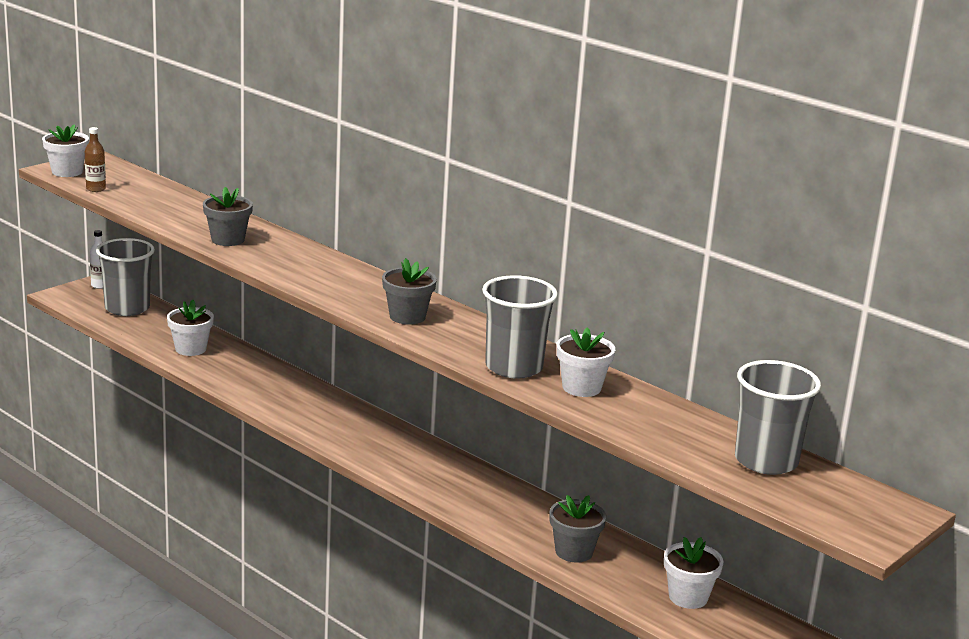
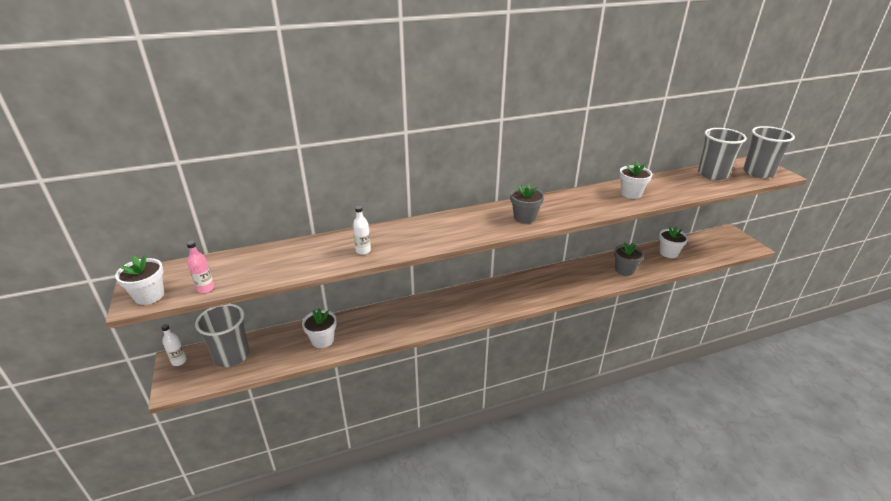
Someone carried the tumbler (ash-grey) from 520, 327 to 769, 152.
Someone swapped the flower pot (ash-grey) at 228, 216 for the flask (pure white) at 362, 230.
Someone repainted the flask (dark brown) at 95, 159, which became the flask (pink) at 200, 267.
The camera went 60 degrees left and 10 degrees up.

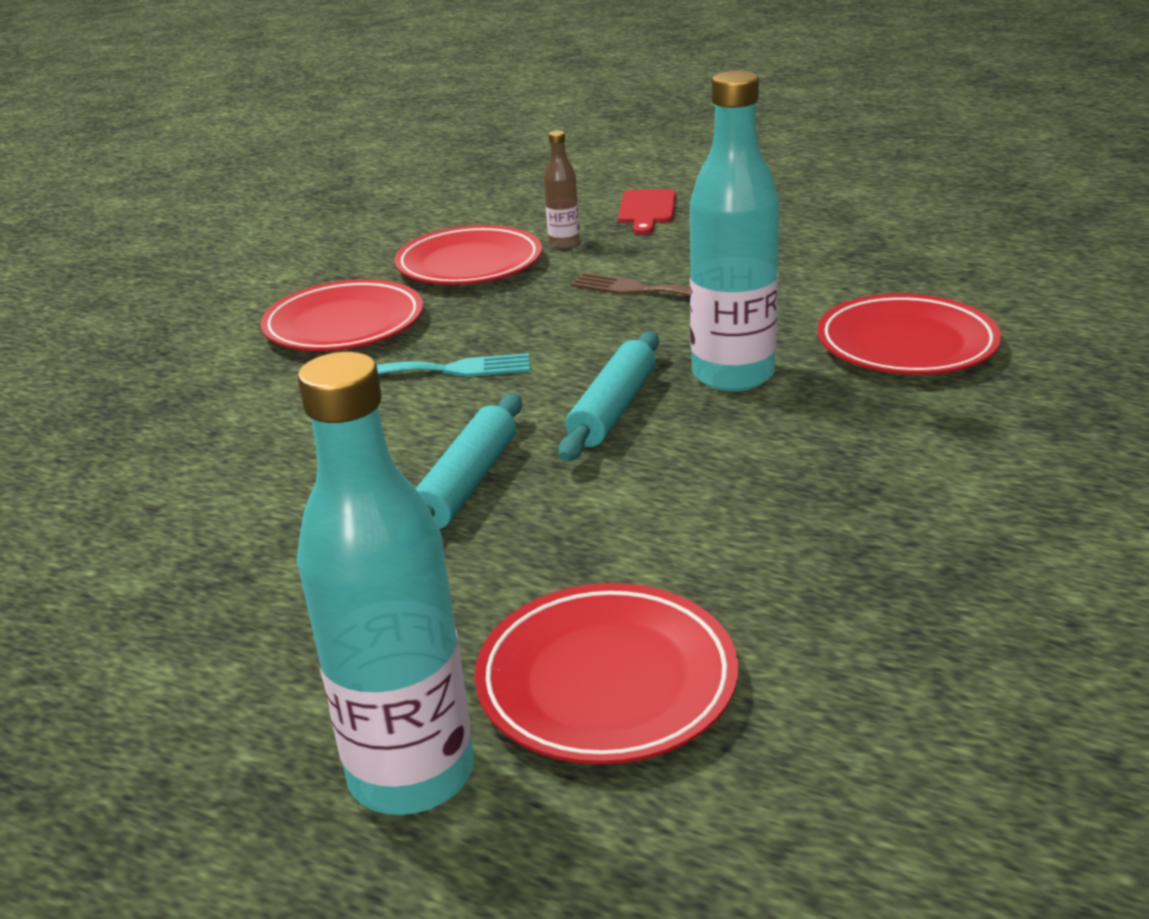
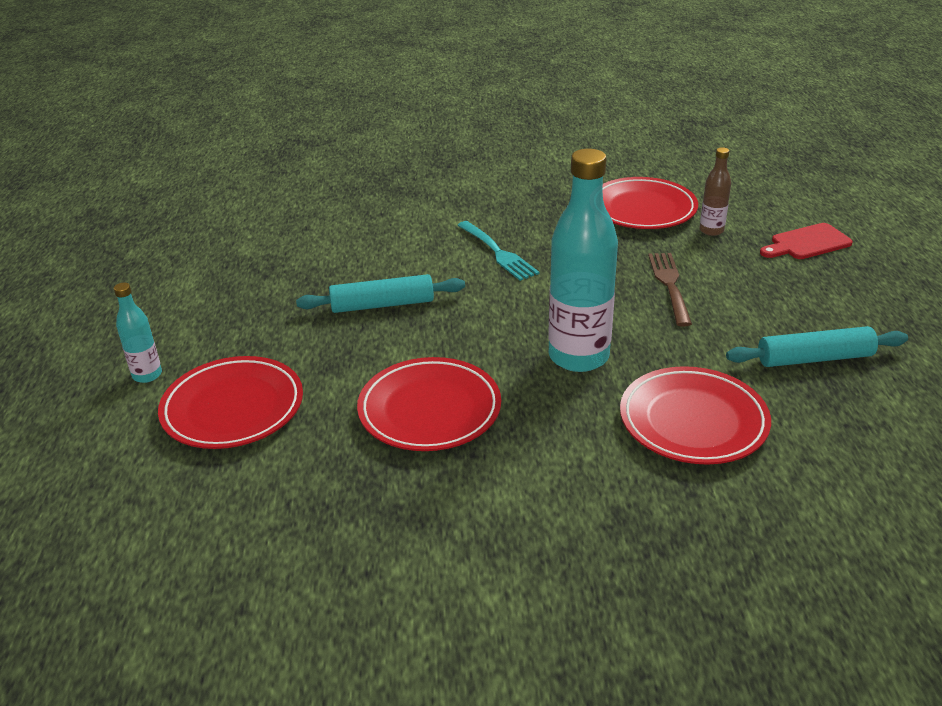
Someone carried the plate (crimson) from 342, 315 to 429, 404.
Someone carried the pastry roller (aqua) from 609, 396 to 817, 346.
Someone scaled the flask (aqua) at 385, 583 by 0.48.
The camera went 60 degrees right and 5 degrees up.

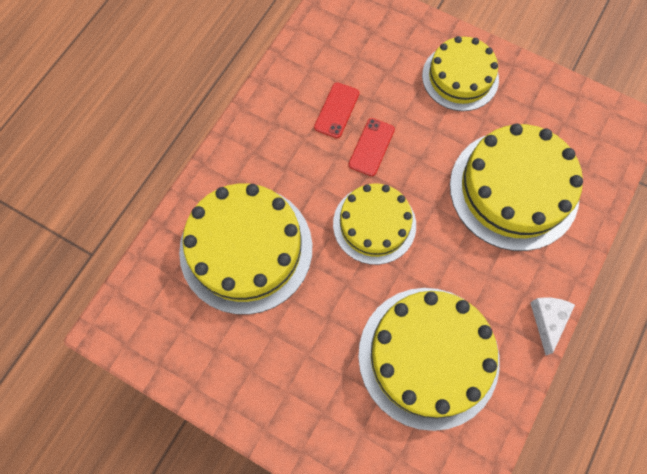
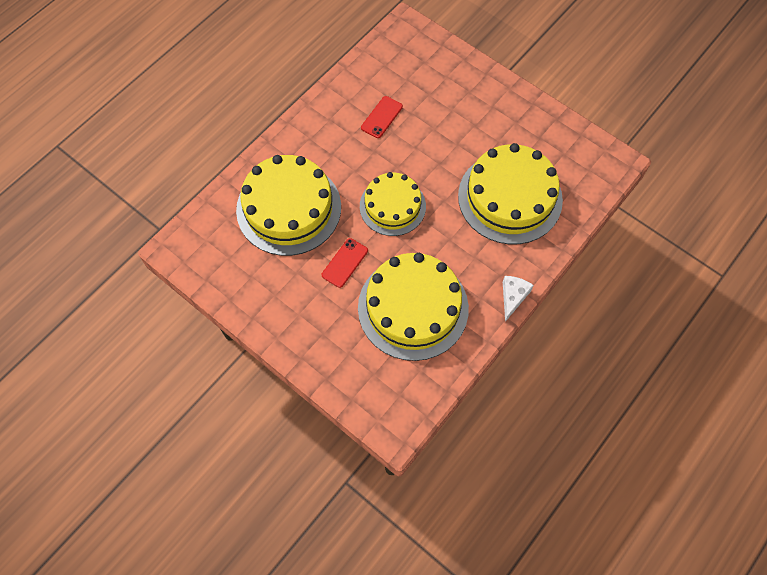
Someone took away the gateau (bright yellow) at 460, 73.
Someone carried the phone (crimson) from 371, 147 to 345, 263.
The camera went 10 degrees right and 5 degrees down.

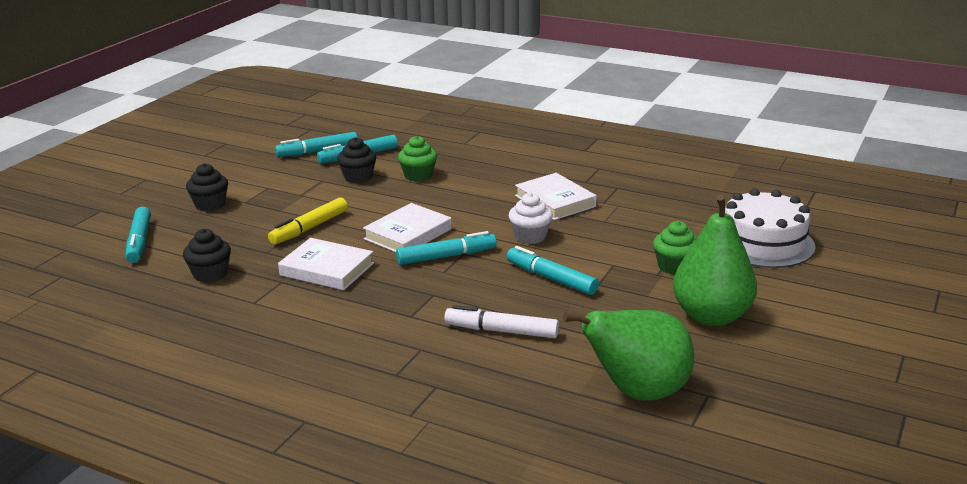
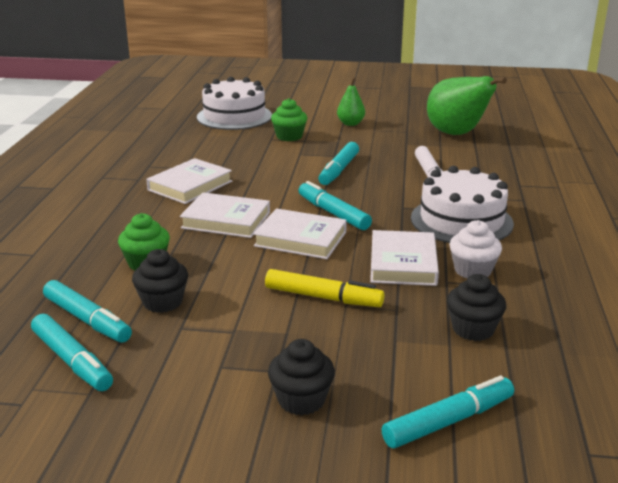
Someone put down the book (pure white) at 225, 215.
Someone put down the gateau (pure white) at 462, 204.
Someone carried the fairy cake (pure white) from 531, 218 to 475, 249.
Someone scaled the pear (emerald) at 715, 260 by 0.51.
The camera went 110 degrees left and 0 degrees up.

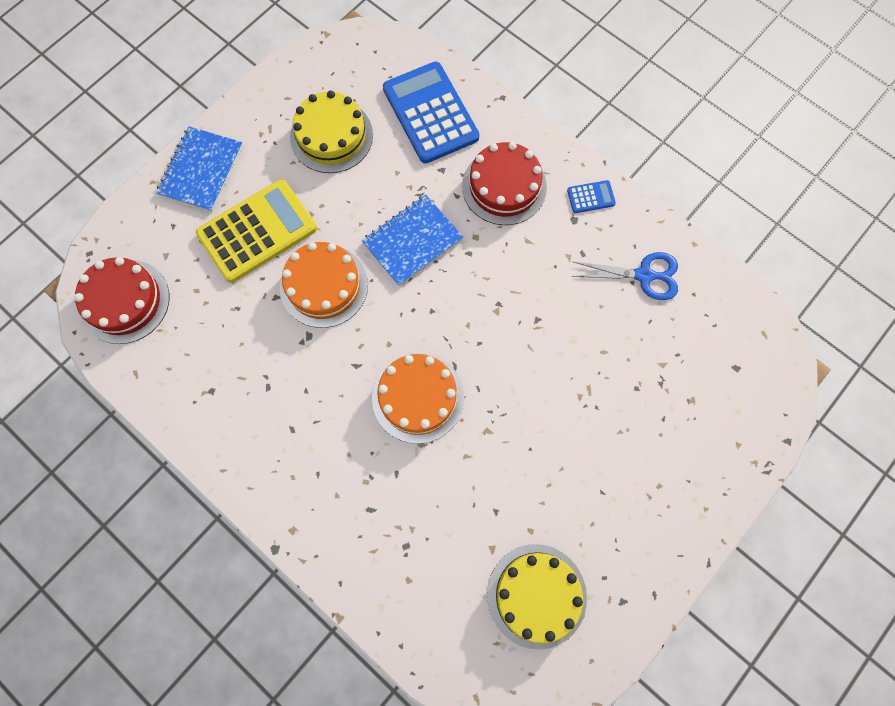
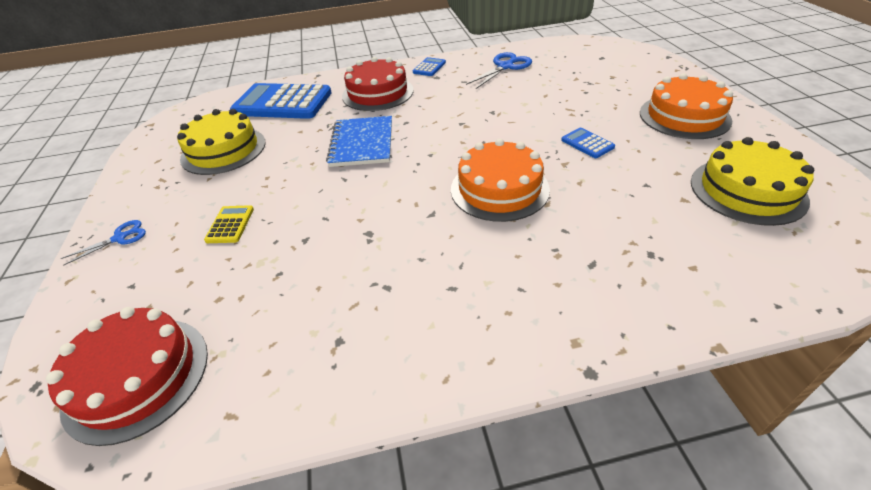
Someone put down the adding machine (royal blue) at 588, 143.
Someone carried the gateau (orange) from 324, 285 to 686, 106.
Someone swapped the notepad (royal blue) at 199, 169 for the scissors (royal blue) at 103, 243.
Someone scaled the adding machine (bright yellow) at 256, 231 by 0.42.
The camera went 50 degrees left and 30 degrees down.

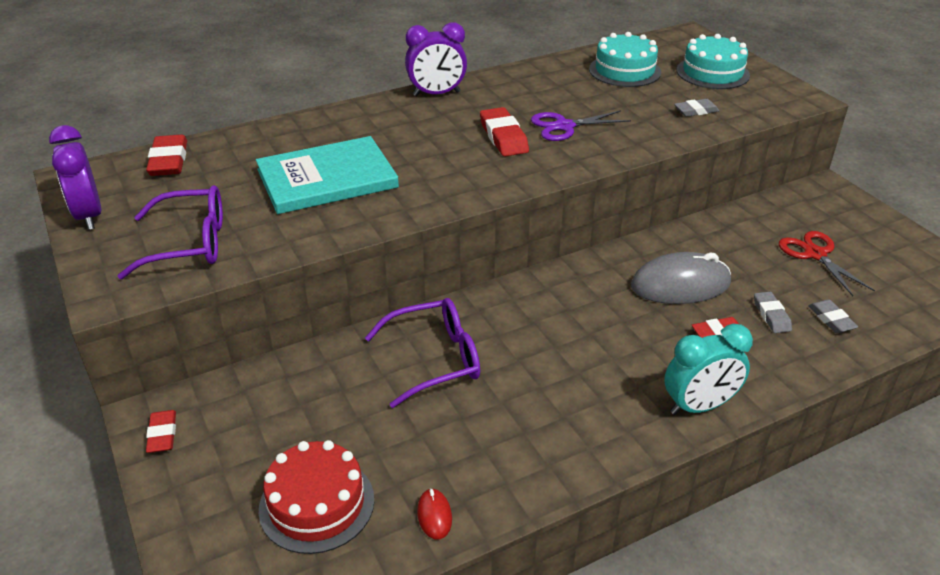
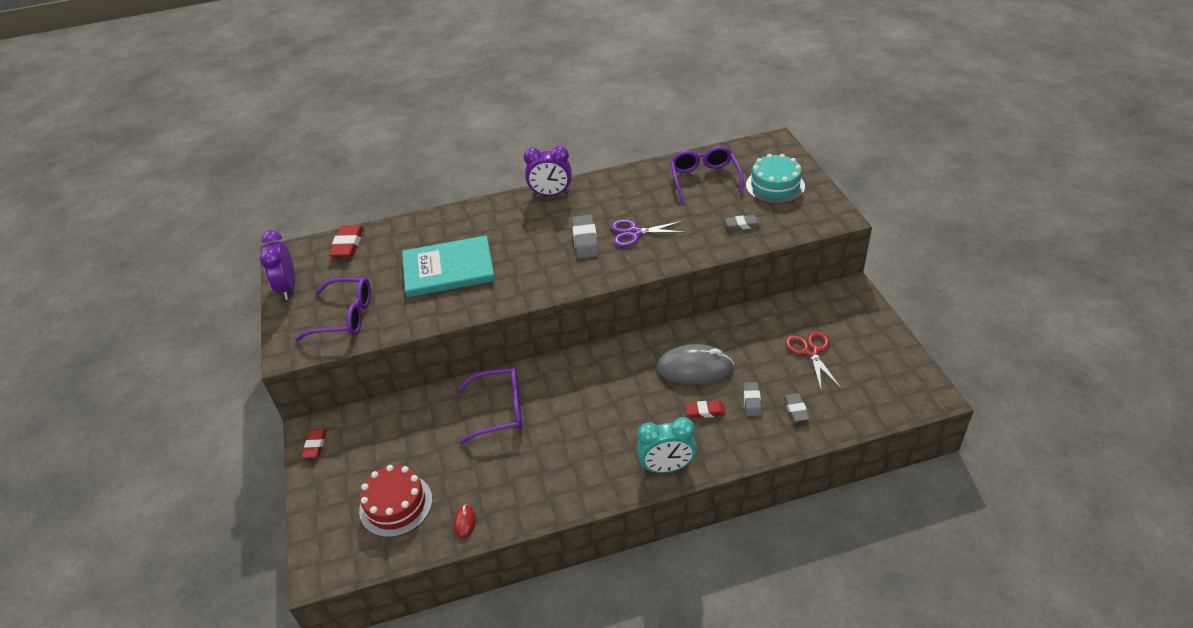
Someone swapped the gateau (aqua) at 625, 59 for the glasses (violet) at 706, 174.
Someone repainted the gum eraser (crimson) at 504, 131, which became the gum eraser (ash-grey) at 585, 237.
The camera went 15 degrees right and 5 degrees up.

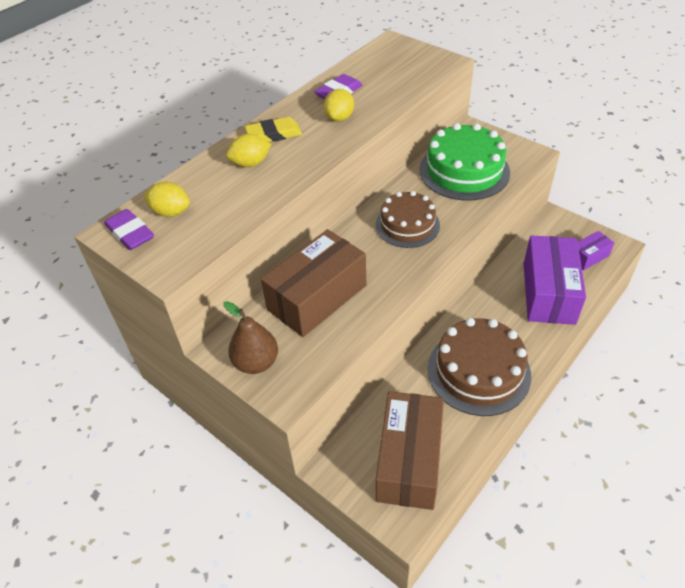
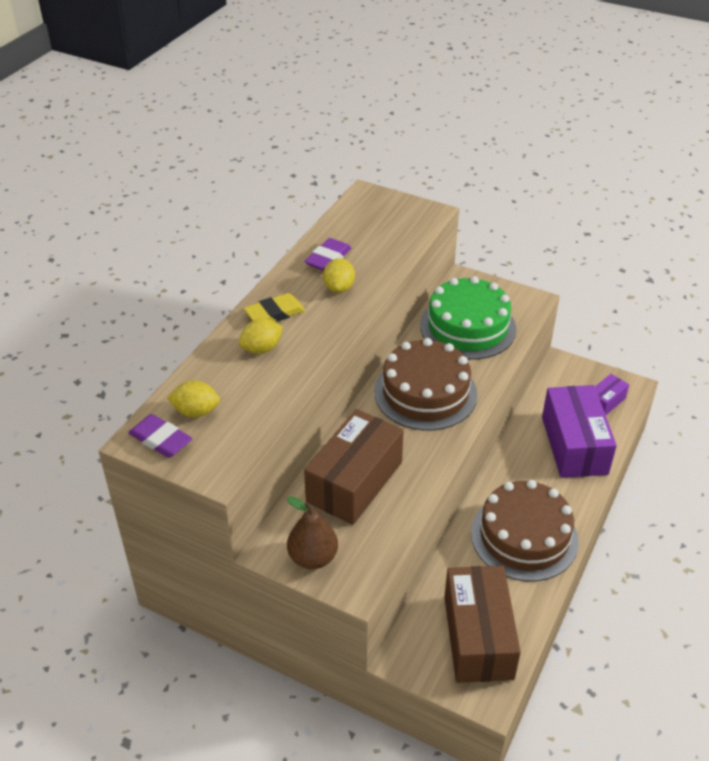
Someone scaled the gateau (dark brown) at 408, 219 by 1.51.
The camera went 15 degrees left and 5 degrees down.

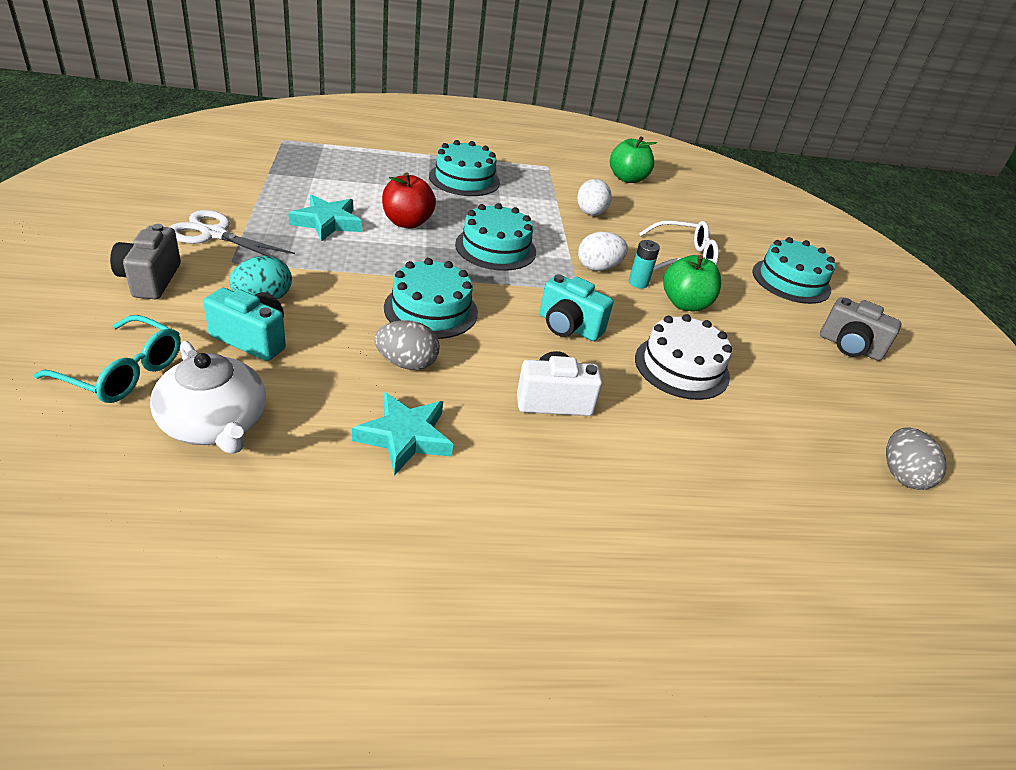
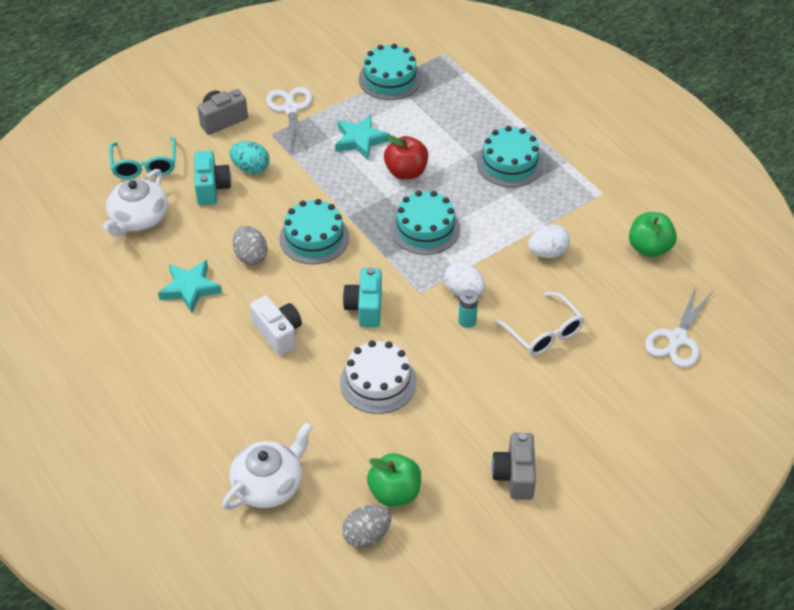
Someone put down the tea pot (pure white) at 267, 466.
Someone put down the scissors (pure white) at 679, 326.
Someone carried the apple (emerald) from 692, 283 to 394, 480.
Someone carried the gateau (aqua) from 793, 270 to 390, 72.
The camera went 65 degrees right and 10 degrees up.

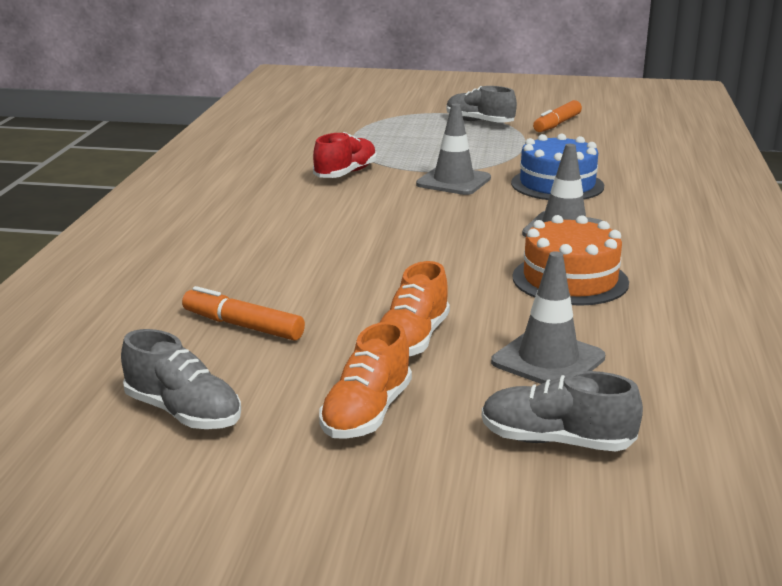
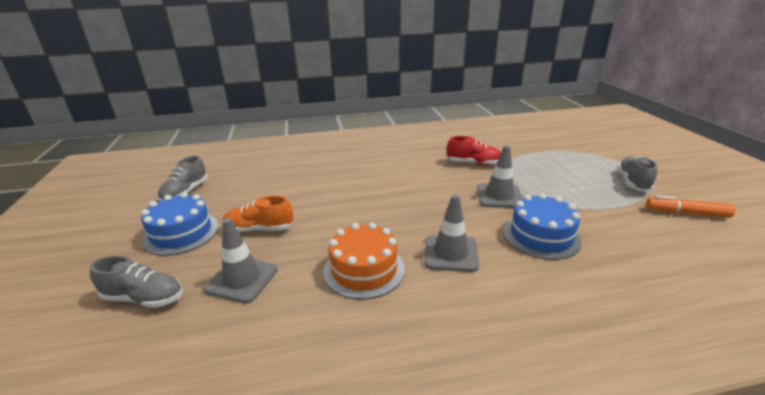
Someone took away the marker pen (orange) at 243, 313.
Someone swapped the shoe (orange) at 365, 380 for the gateau (royal blue) at 180, 224.
Someone rotated the shoe (ash-grey) at 562, 411 by 105 degrees clockwise.
The camera went 70 degrees right and 5 degrees up.

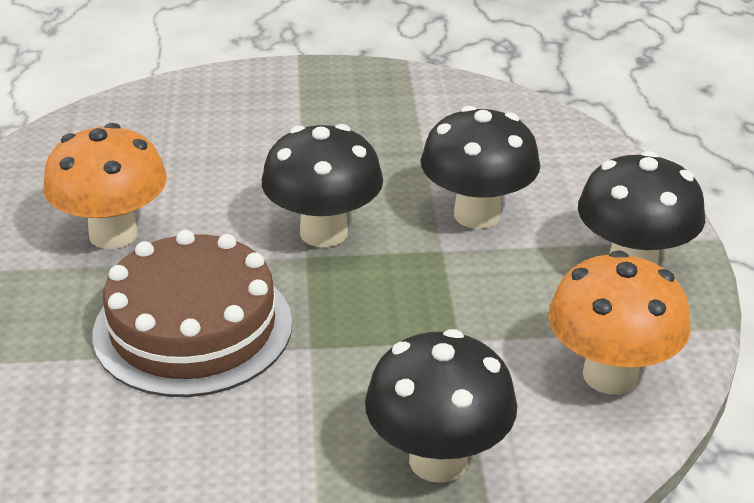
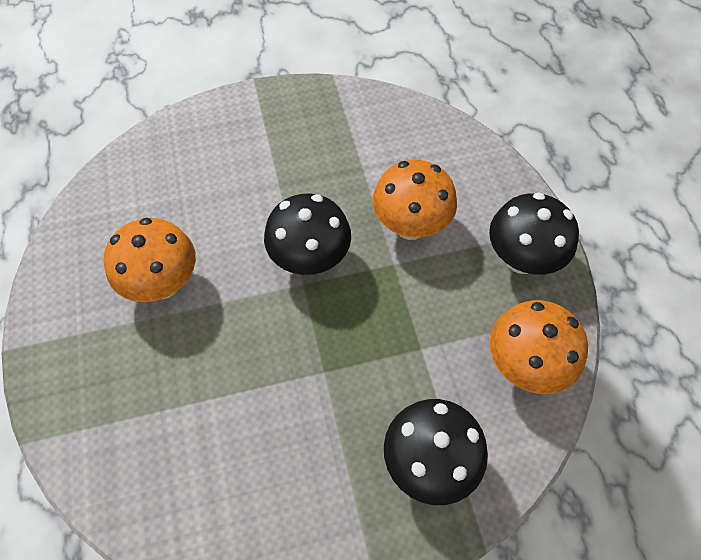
Someone took away the gateau (dark brown) at 192, 313.
Someone repainted the toadstool (ebony) at 480, 167, which became the toadstool (orange) at 415, 200.
The camera went 10 degrees left and 25 degrees up.

